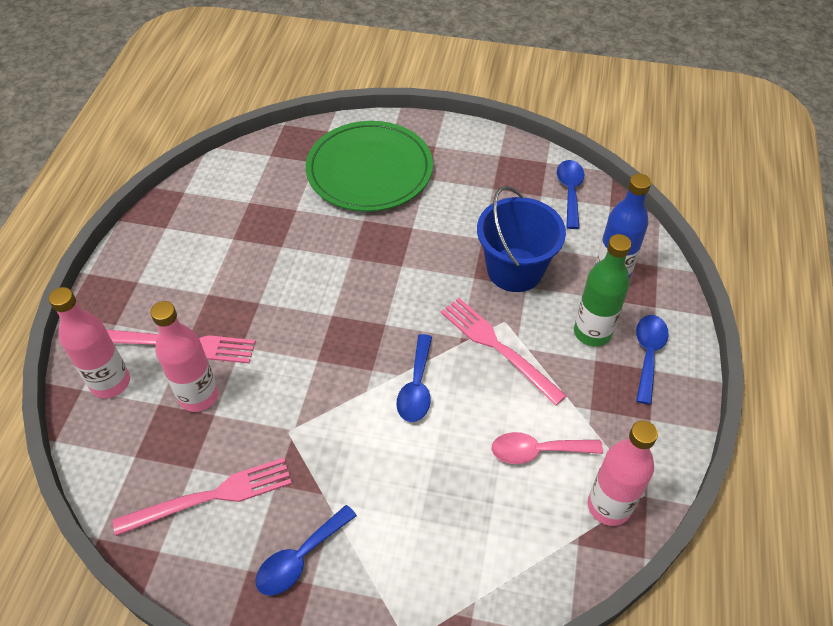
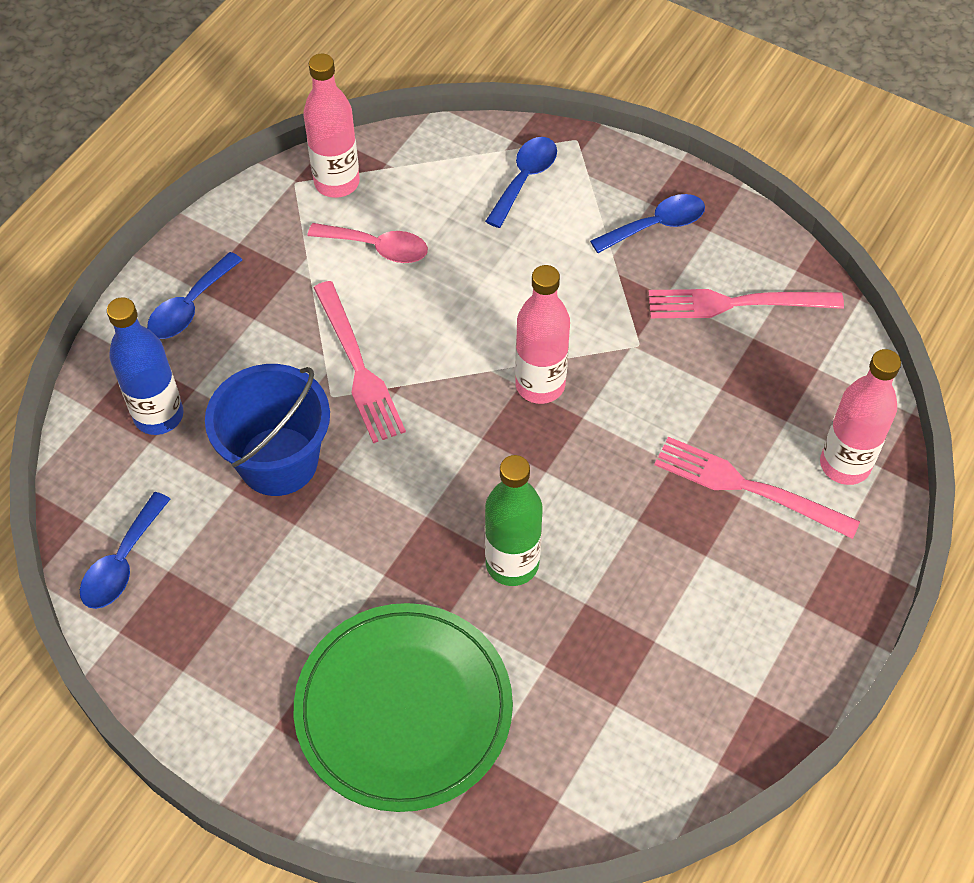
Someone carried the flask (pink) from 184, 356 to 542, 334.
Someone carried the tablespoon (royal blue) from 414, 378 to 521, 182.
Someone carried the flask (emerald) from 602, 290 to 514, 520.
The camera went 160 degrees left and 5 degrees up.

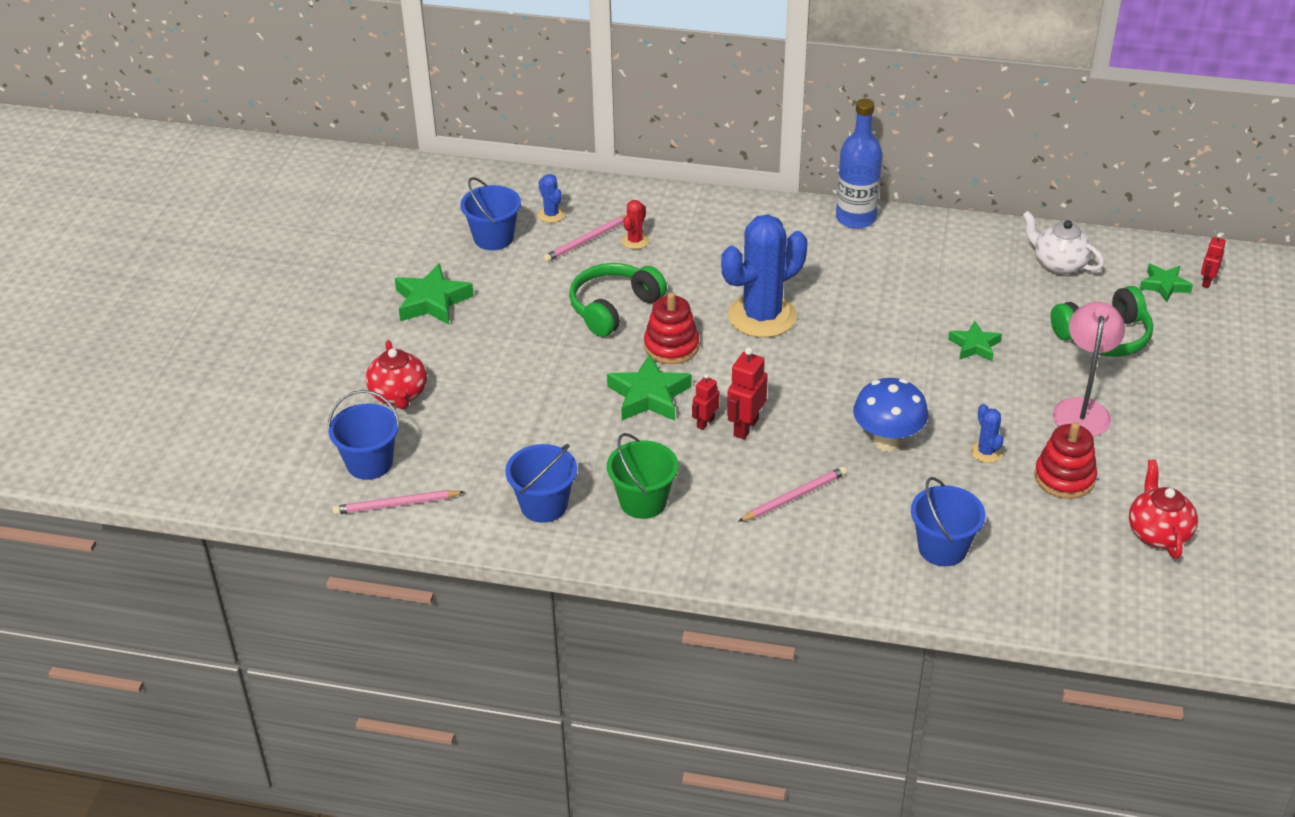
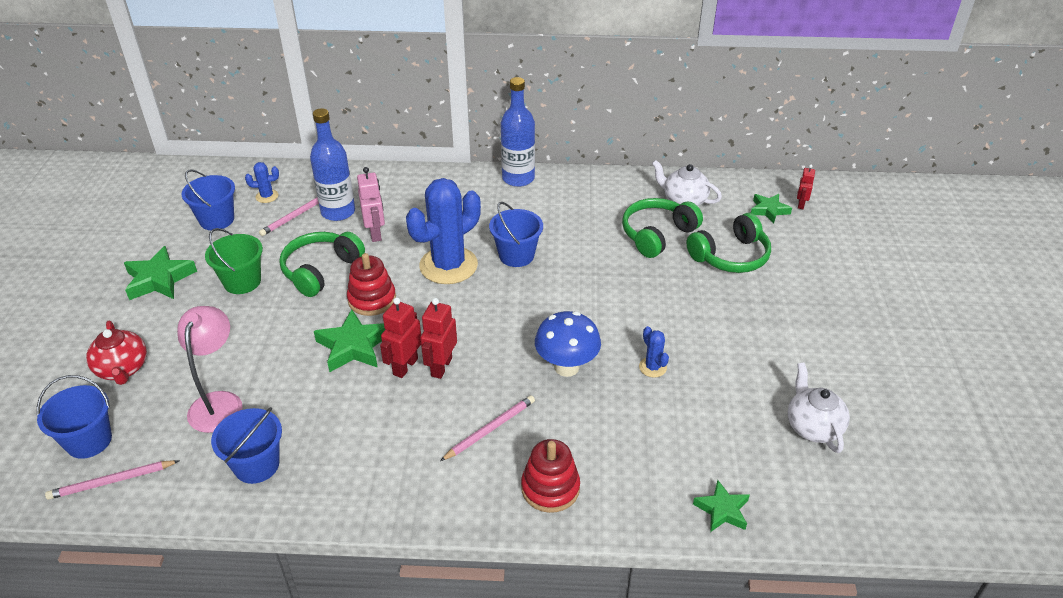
Someone put down the toy robot (pink) at 371, 204.
Someone put down the over-ear headphones (emerald) at 662, 228.
Someone carried the bucket (emerald) from 642, 476 to 234, 261.
Someone carried the bucket (royal blue) from 948, 521 to 516, 234.
Someone carried the five-pointed star (emerald) from 975, 341 to 721, 506.
Someone carried the ring stacker (crimson) from 1065, 460 to 550, 476.
Someone carried the reading lamp (pink) from 1089, 369 to 210, 369.
Someone swapped the prickly plant (crimson) at 635, 224 for the flask (royal blue) at 332, 164.
Someone repainted the tea pot (crimson) at 1163, 509, which became the tea pot (pure white) at 819, 407.
Someone rotated the prickly plant (royal blue) at 551, 198 by 60 degrees counterclockwise.
Someone scaled the toy robot (crimson) at 705, 402 by 1.61.
The camera went 10 degrees left and 0 degrees up.

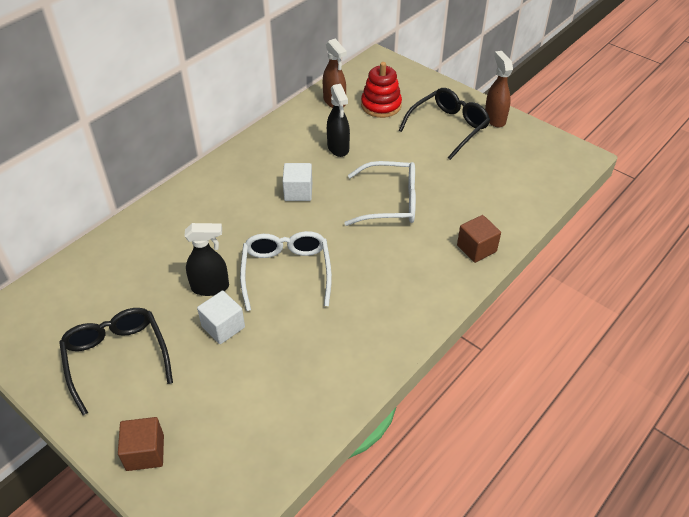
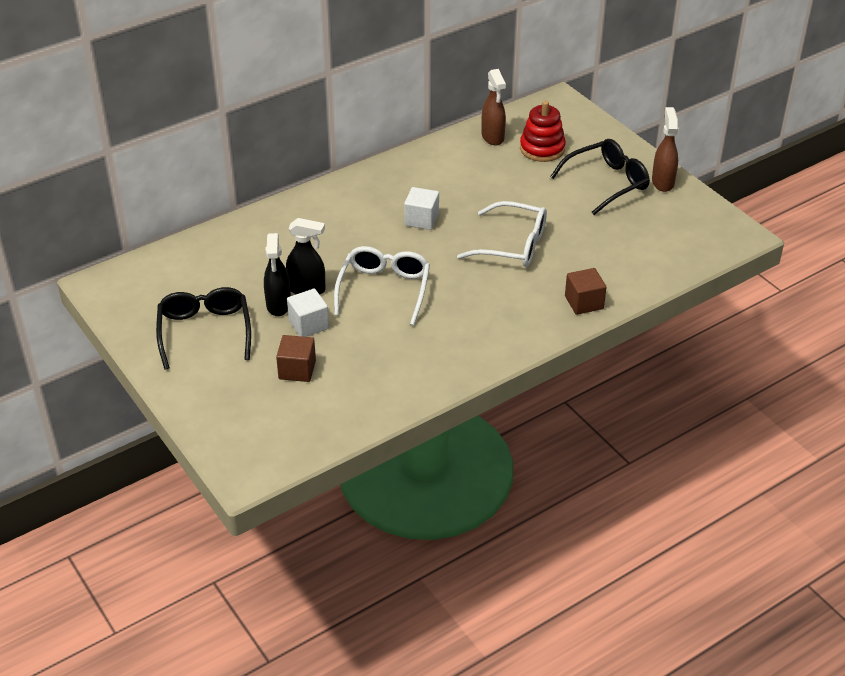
Someone carried the block (dark brown) from 141, 444 to 296, 358.
Someone carried the spray cleaner (ebony) from 338, 120 to 277, 274.
The camera went 15 degrees right and 5 degrees down.

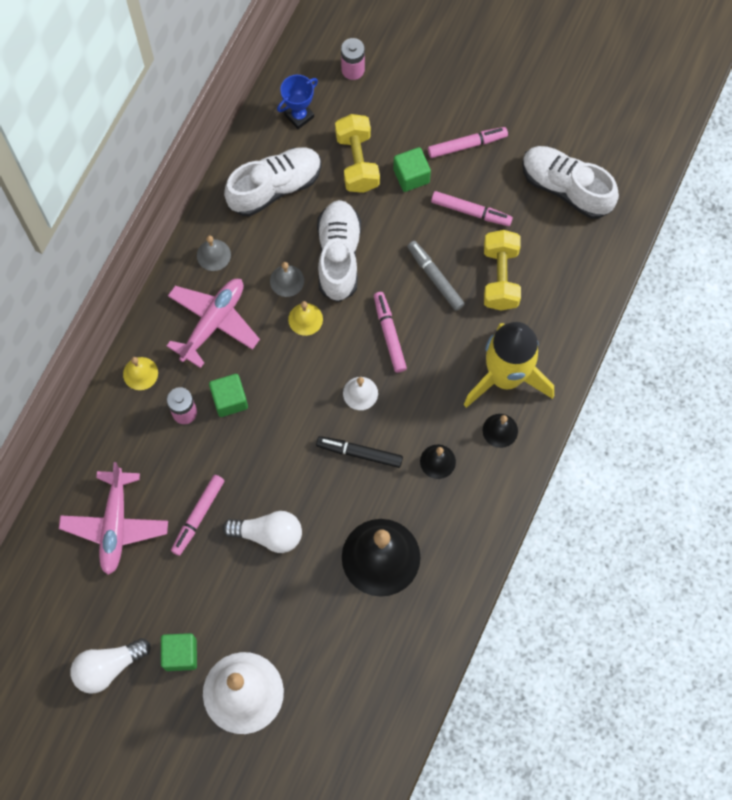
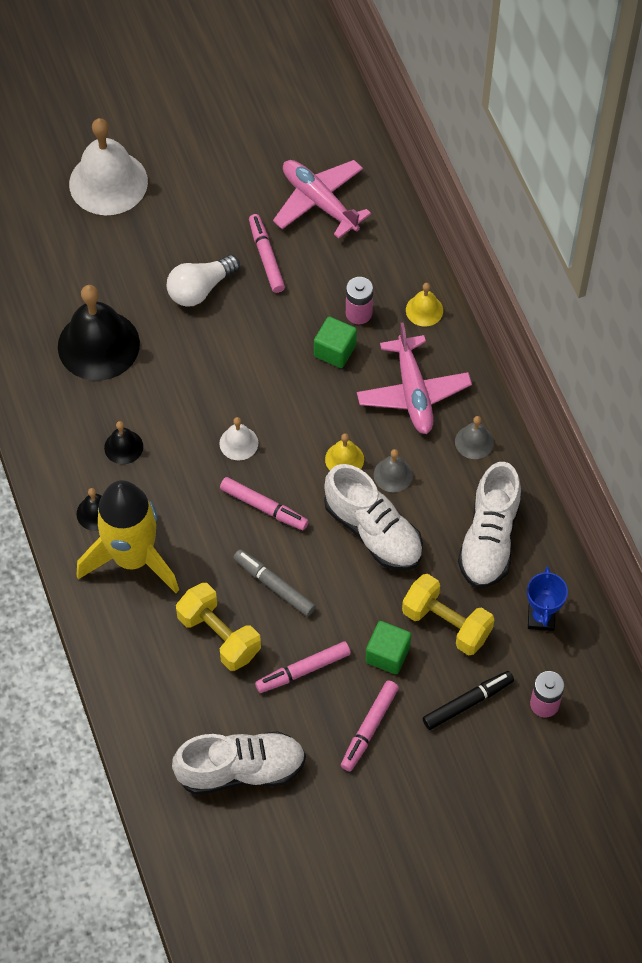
Someone took away the lightbulb (pure white) at 110, 666.
Someone took away the block (emerald) at 179, 652.
Someone carried the marker pen (ebony) from 359, 452 to 468, 700.
Someone rotated the marker pen (ash-grey) at 436, 276 by 150 degrees counterclockwise.
The camera went 135 degrees right and 10 degrees down.

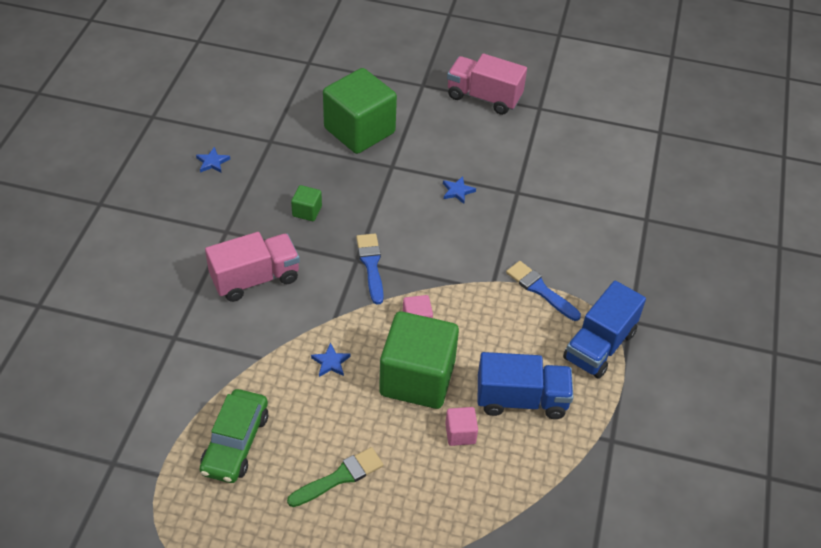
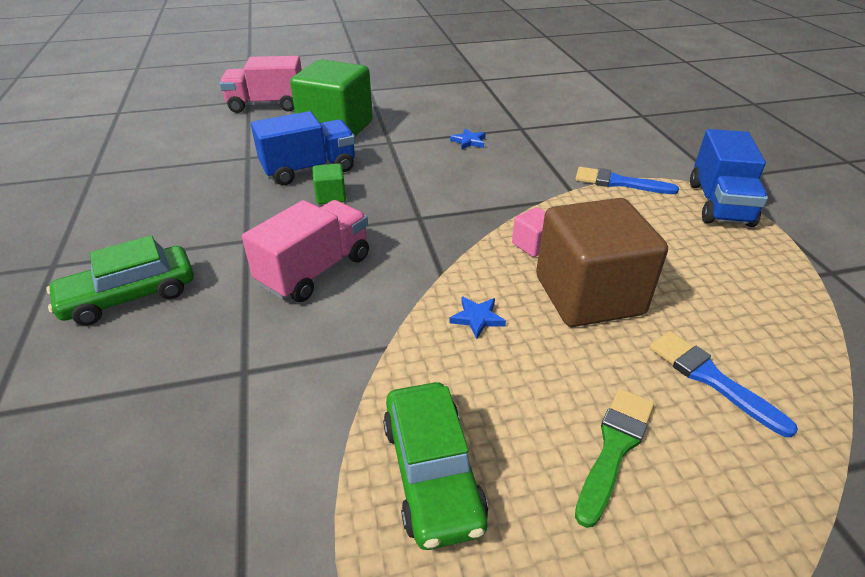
Someone took away the five-pointed star (royal blue) at 213, 160.
Someone took away the block (pink) at 461, 426.
Someone put down the automobile (emerald) at 120, 280.
Someone carried the brush (royal blue) from 370, 269 to 723, 384.
Someone carried the lorry (pink) from 487, 84 to 260, 84.
Someone carried the lorry (royal blue) from 525, 385 to 303, 148.
Someone repainted the block (emerald) at 419, 360, which became the block (dark brown) at 602, 262.
The camera went 25 degrees left and 10 degrees down.

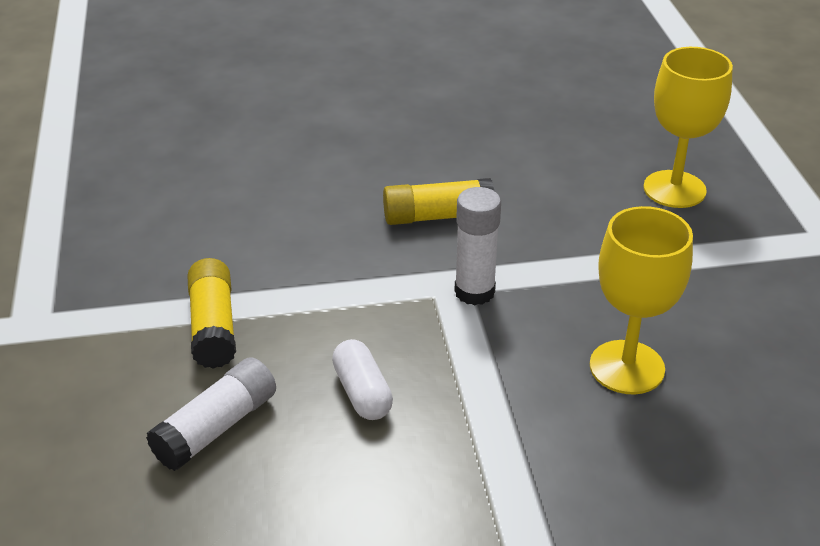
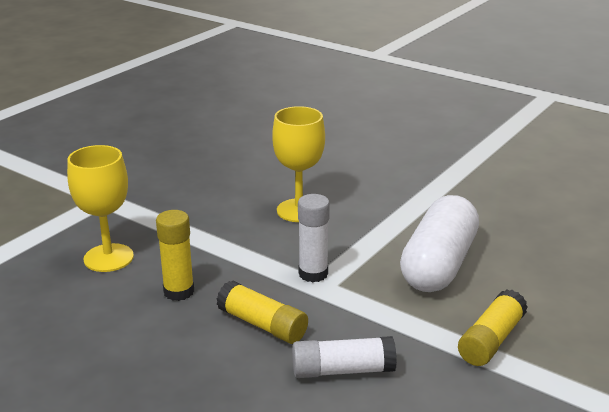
Someone put down the glue stick (bright yellow) at 175, 255.
Someone carried the glue stick (pure white) from 211, 414 to 344, 357.
Someone scaled the pill (pure white) at 362, 379 by 2.12.
The camera went 135 degrees left and 10 degrees down.

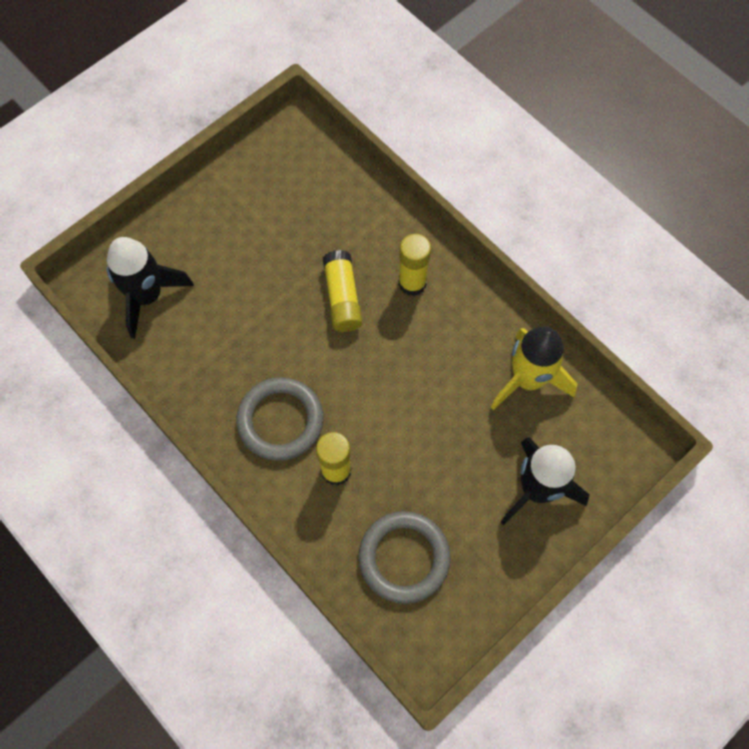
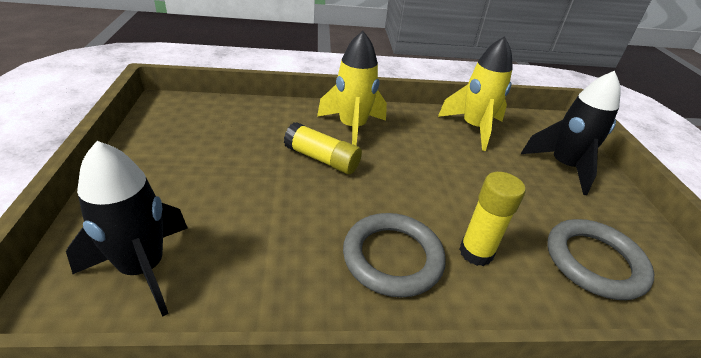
Someone swapped the glue stick (bright yellow) at 414, 265 for the rocket (bright yellow) at 352, 88.
The camera went 55 degrees left and 30 degrees down.

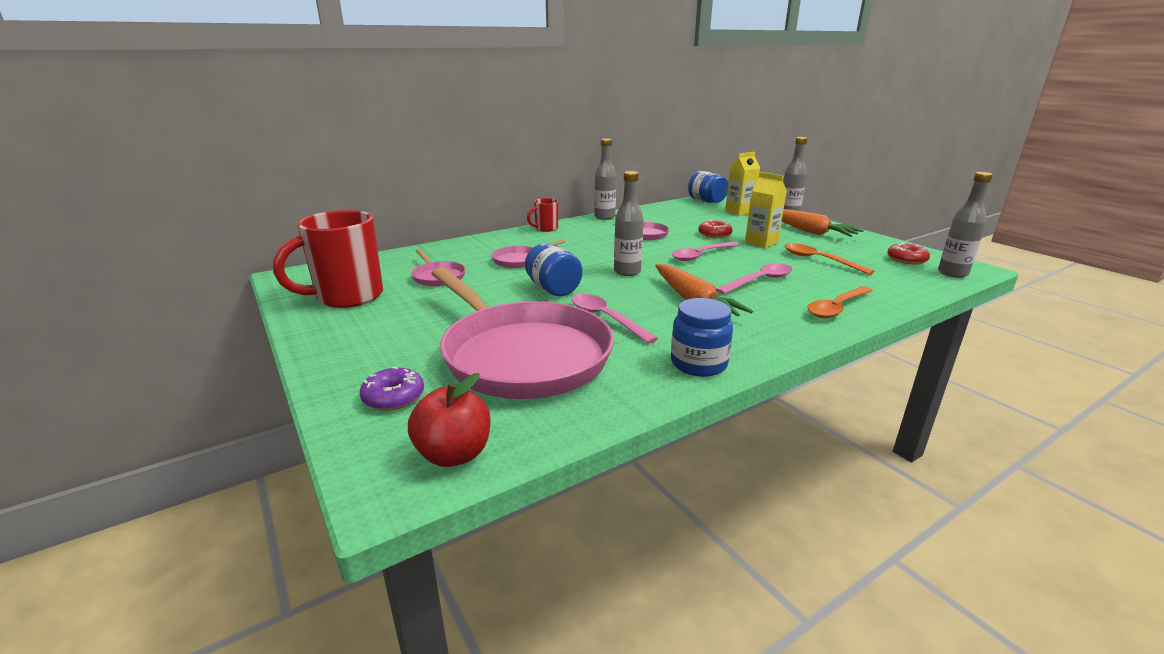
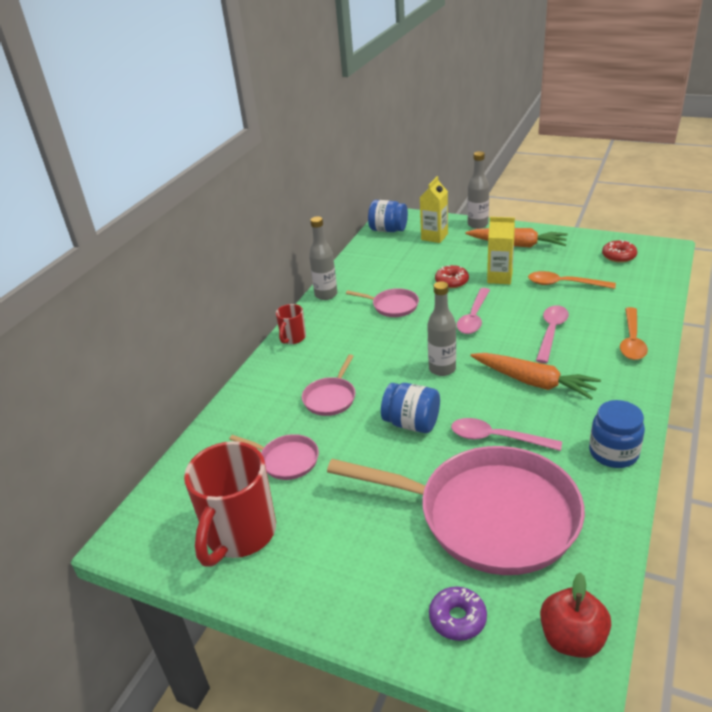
Someone took away the flask (ash-grey) at 965, 225.
The camera went 30 degrees left and 10 degrees up.

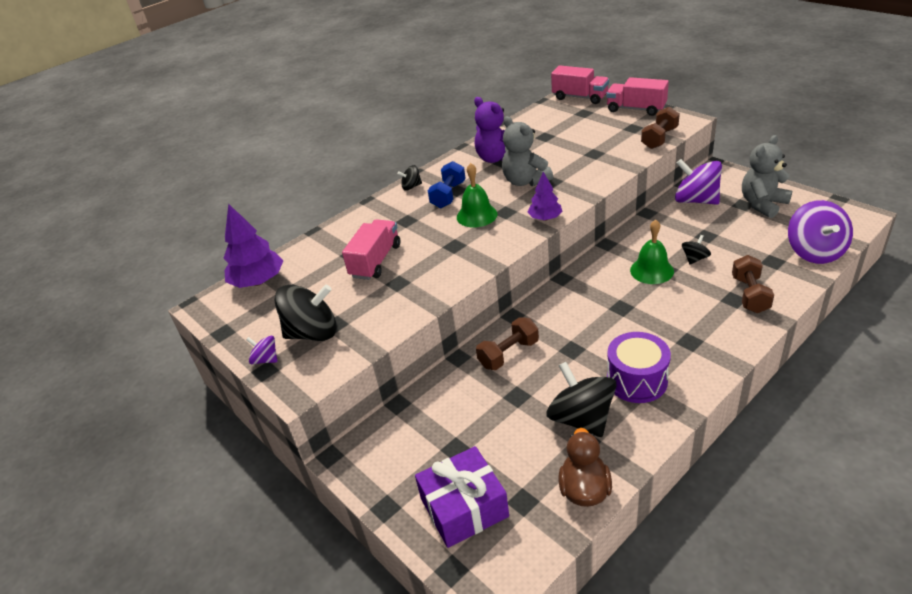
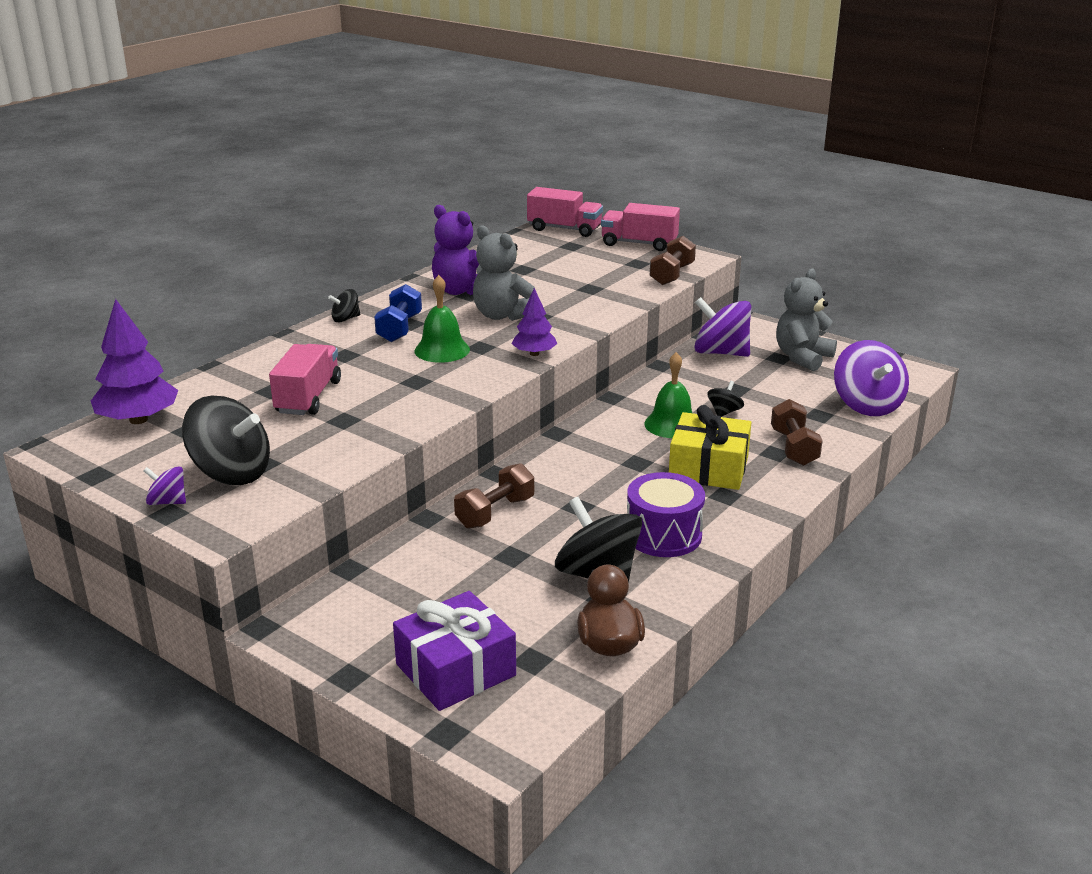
Someone put down the gift (bright yellow) at 710, 447.
Someone rotated the spinning top (ebony) at 305, 312 by 45 degrees clockwise.
The camera went 15 degrees left and 10 degrees down.

